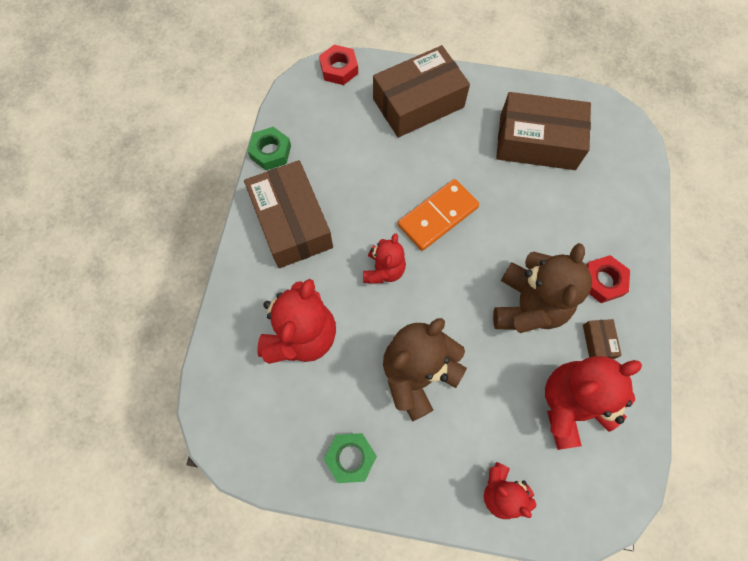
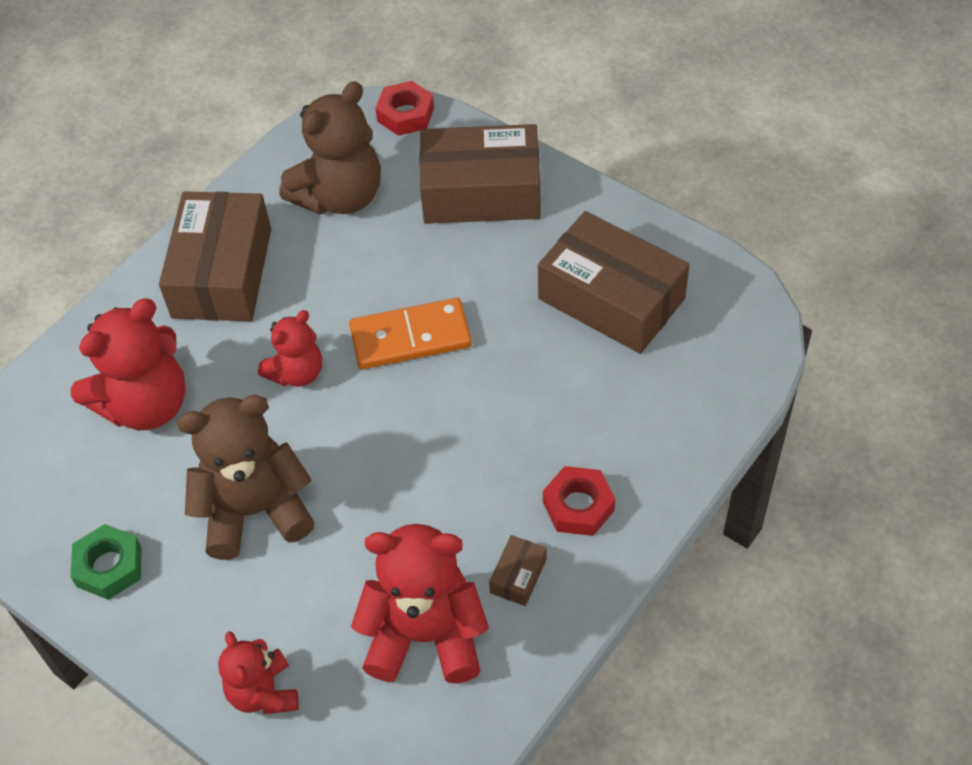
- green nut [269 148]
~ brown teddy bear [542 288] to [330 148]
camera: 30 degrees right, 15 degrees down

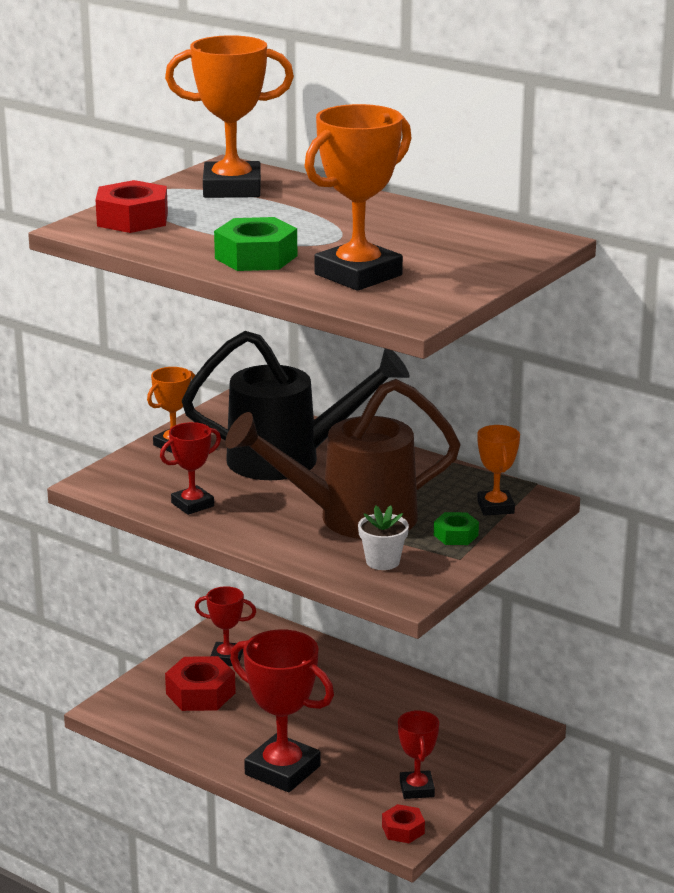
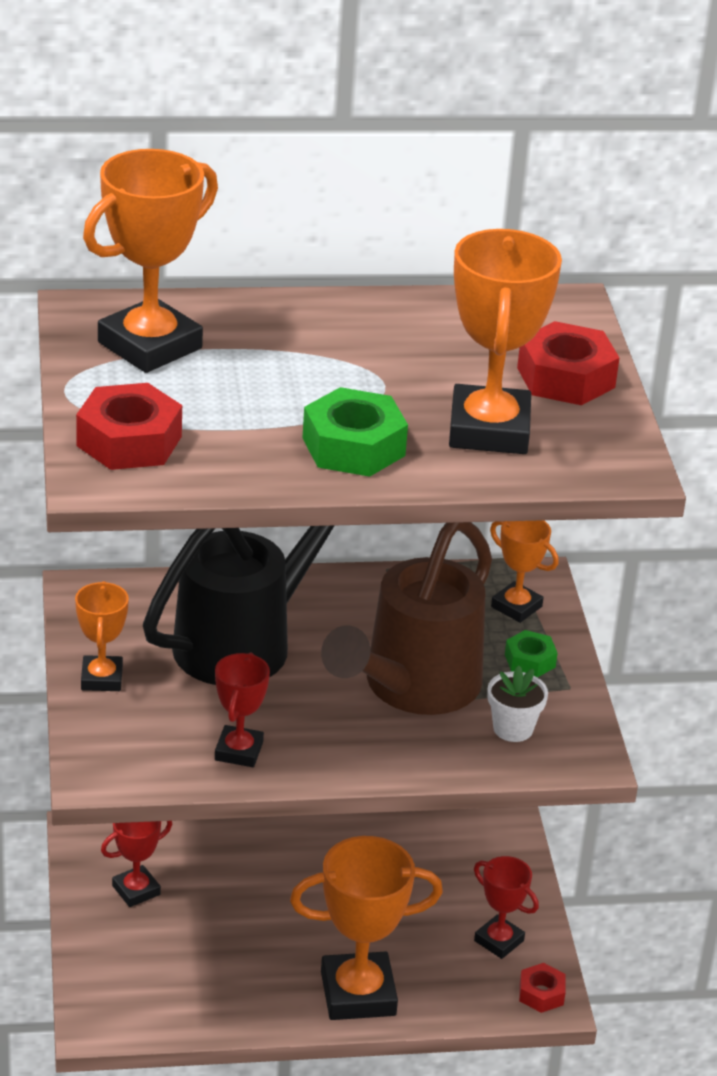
~ red nut [200 683] to [568 363]
~ red trophy [282 710] to orange trophy [366 928]
camera: 45 degrees left, 10 degrees up

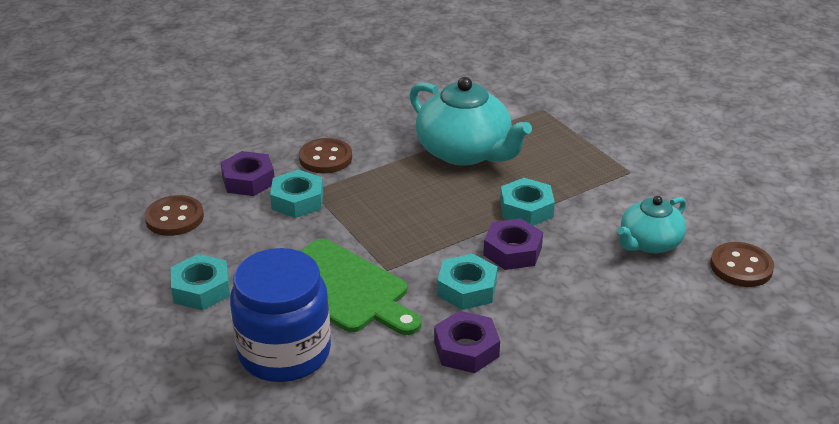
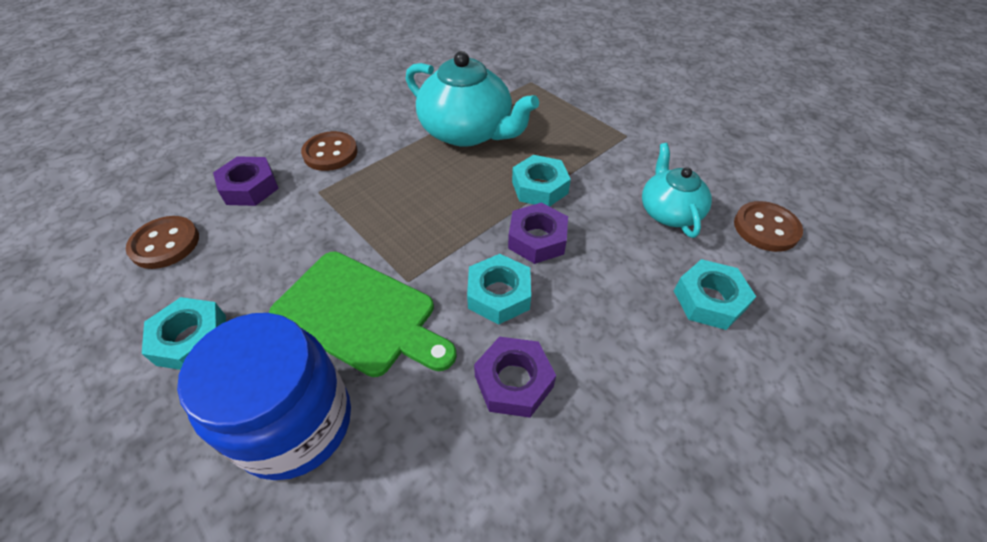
~ turquoise nut [296 194] to [715 294]
~ turquoise teapot [651 224] = [677 190] 135 degrees clockwise
camera: 10 degrees left, 15 degrees up

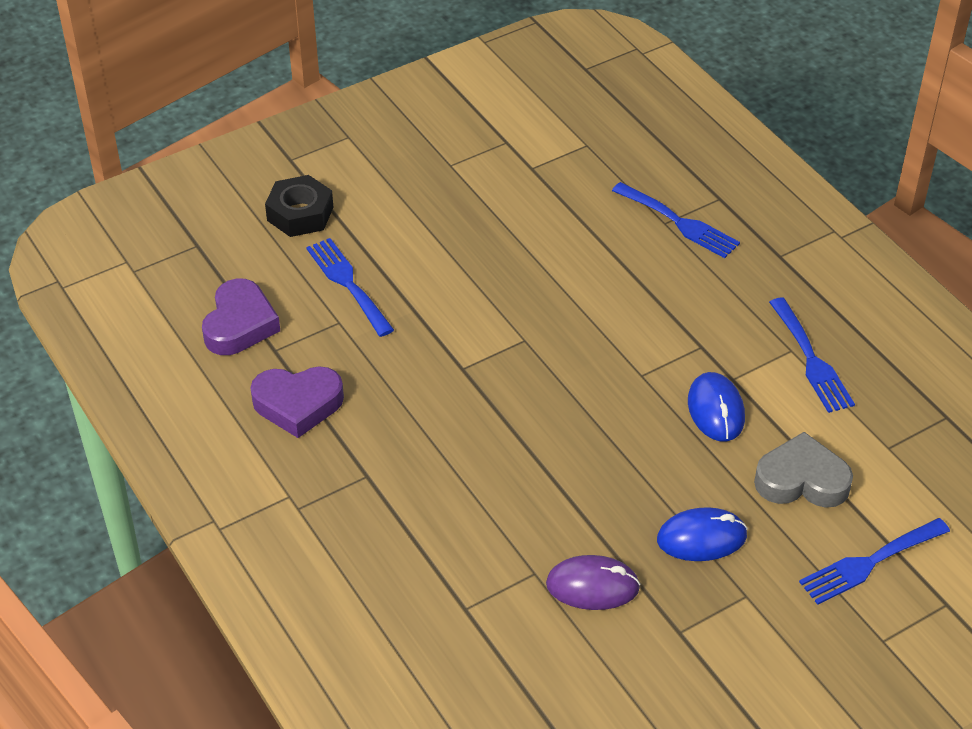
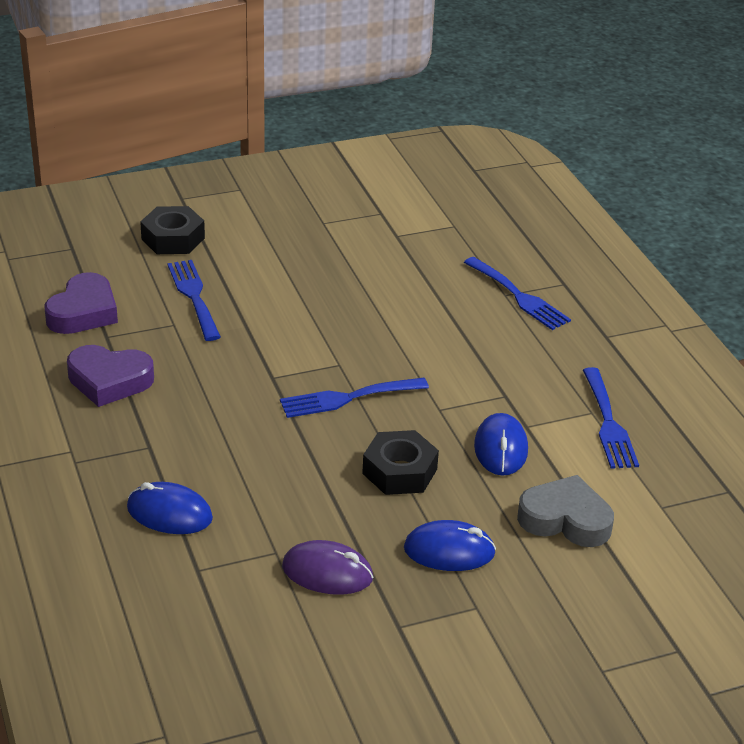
+ blue mouse [170 508]
+ black nut [400 462]
~ blue fork [874 561] to [354 398]
camera: 10 degrees right, 10 degrees down

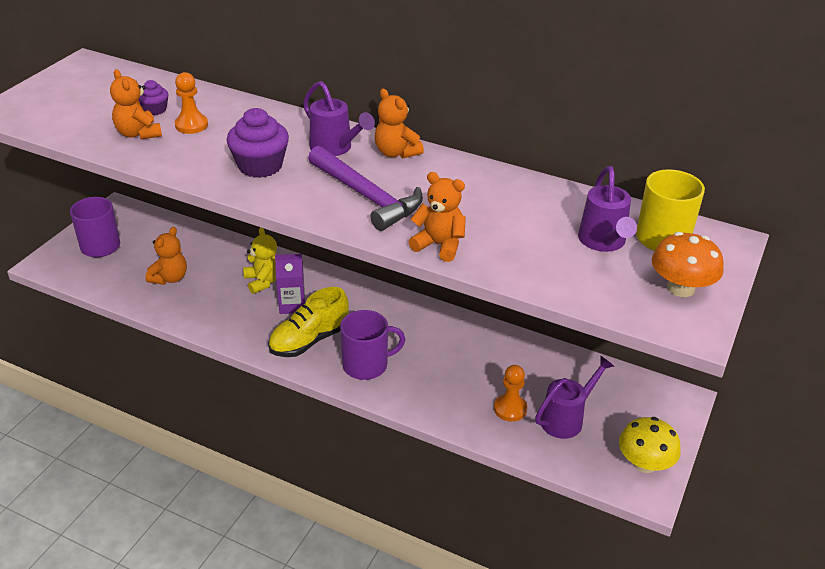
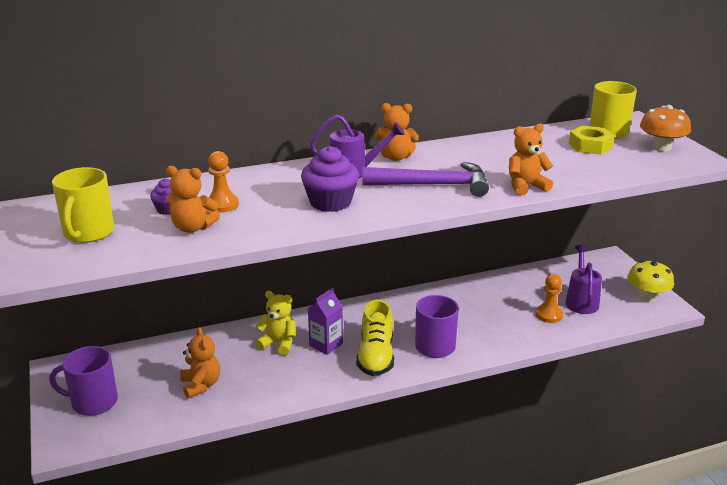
+ yellow mug [83 205]
~ purple watering can [607 209] to yellow nut [592 140]
camera: 45 degrees left, 10 degrees down

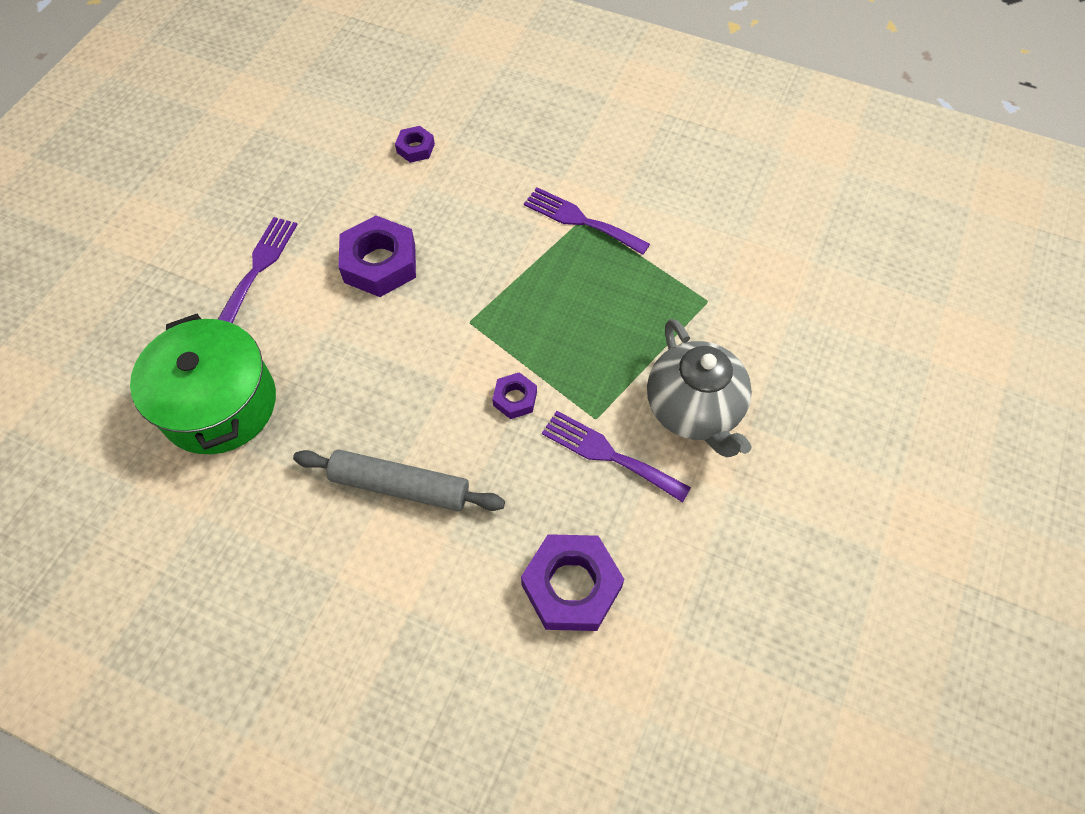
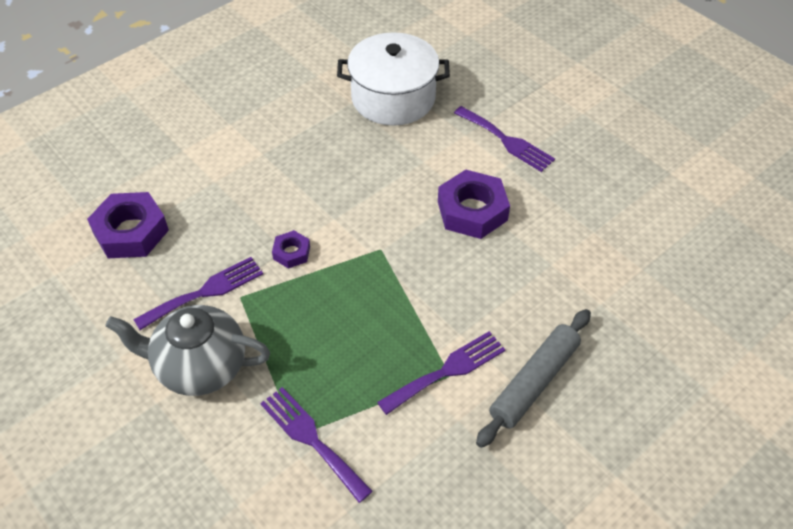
- purple nut [415 144]
+ purple fork [316 445]
~ grey rolling pin [399 480] to [533 378]
~ green pot [203 384] to white pot [393 79]
camera: 115 degrees right, 10 degrees down

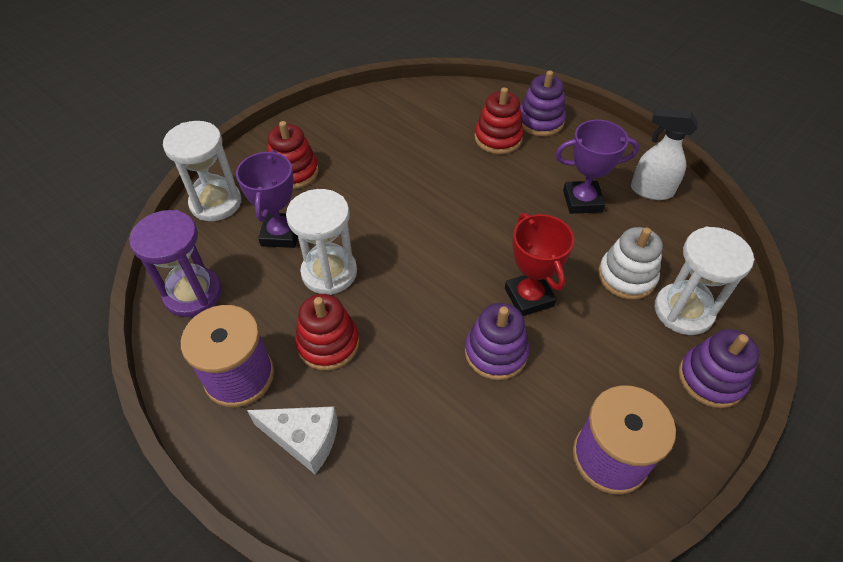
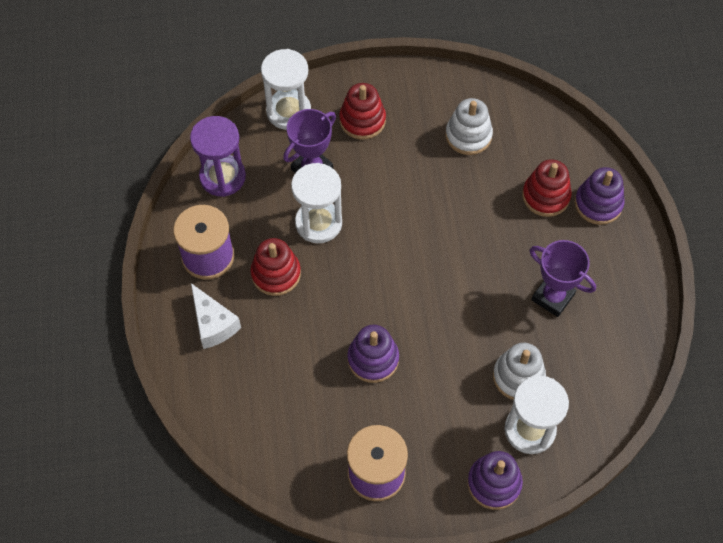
- red trophy [539 264]
- white spray bottle [664 154]
+ white stacking toy [469 126]
camera: 40 degrees right, 10 degrees up

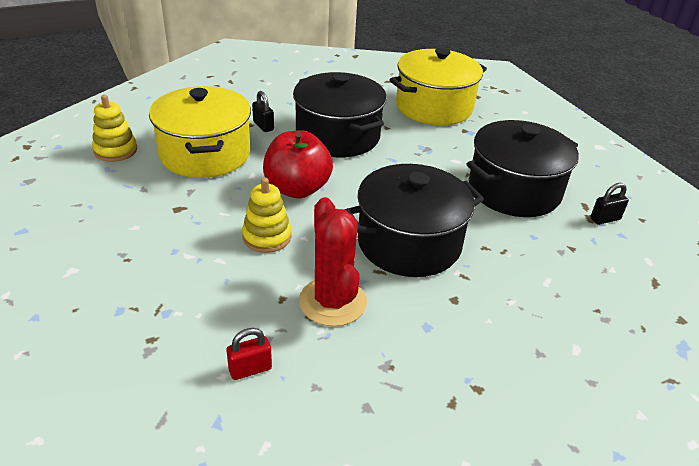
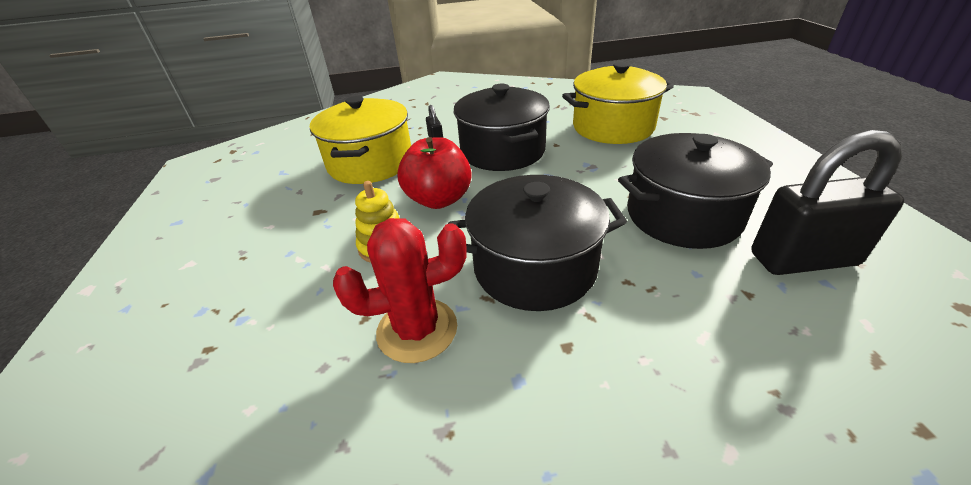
- yellow stacking toy [114 128]
- red padlock [249 354]
~ red cactus [333 261] = [400 290] 75 degrees clockwise
~ black padlock [609 204] = [827 202] x2.41
camera: 20 degrees right, 0 degrees up

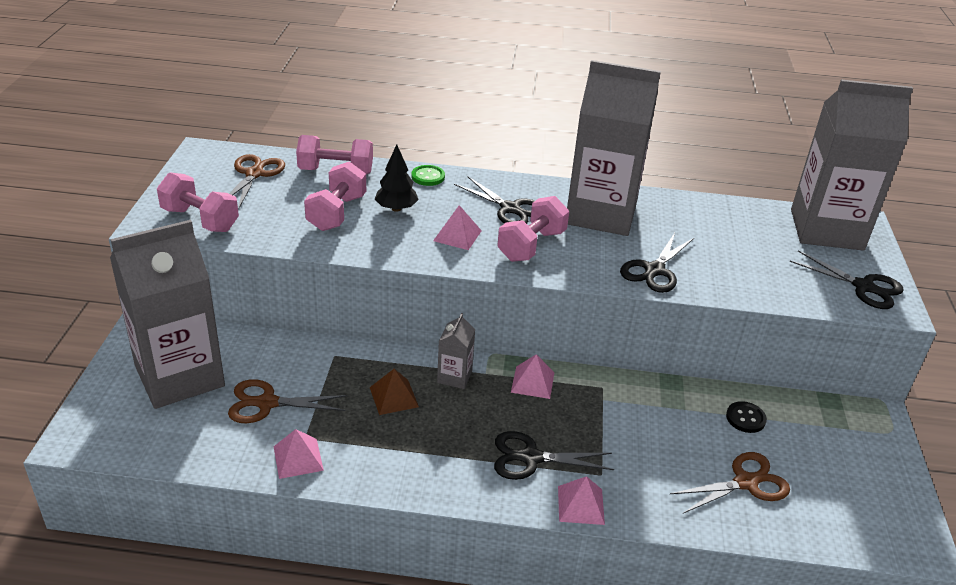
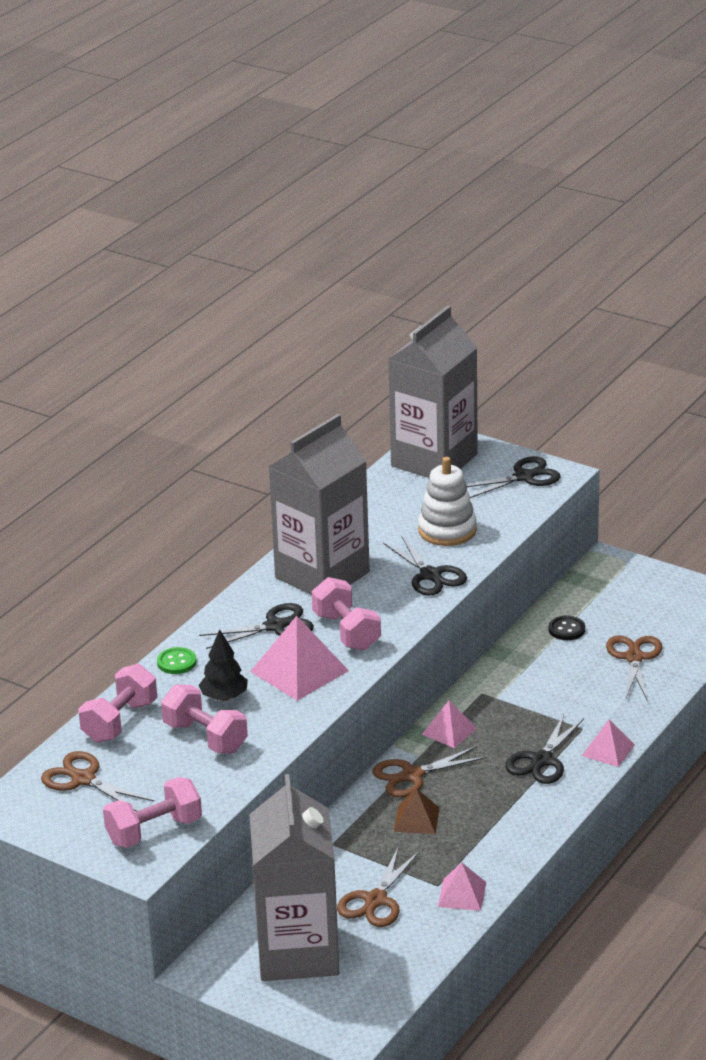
+ white stacking toy [447 501]
~ grey carton [456 351] to brown scissors [430 771]
~ pink pyramid [457 227] = [299 658] x1.71
camera: 60 degrees left, 5 degrees down

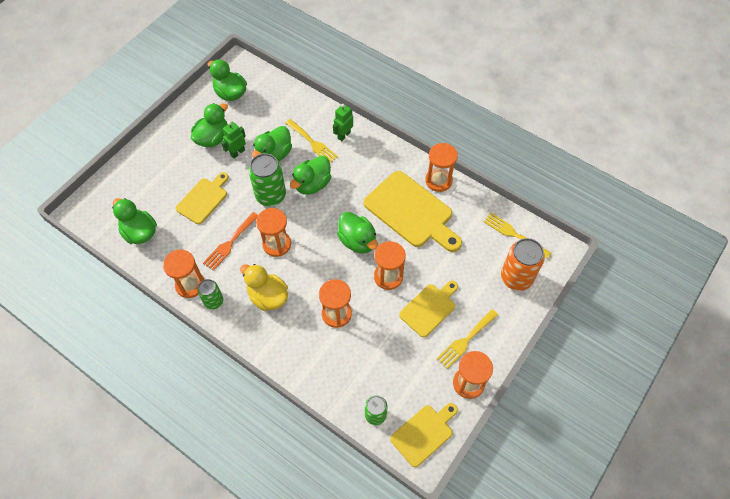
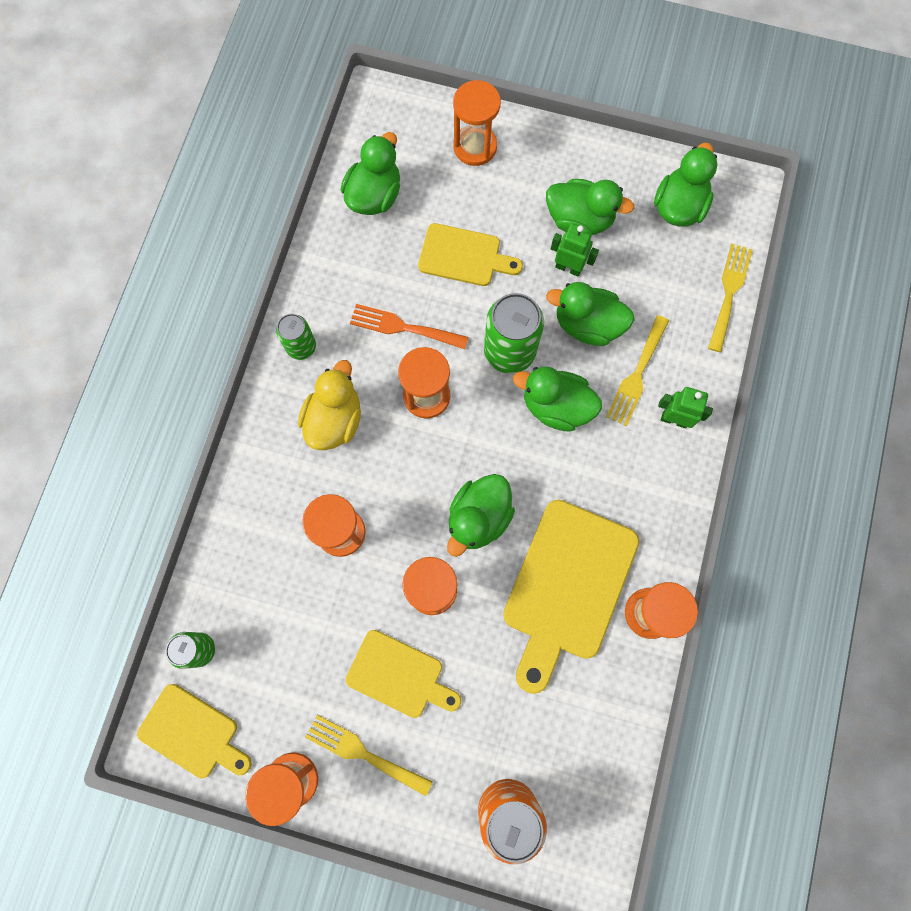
~ orange hourglass [183 273] to [477 123]
~ yellow fork [517 236] to [730 298]
camera: 70 degrees right, 15 degrees up

